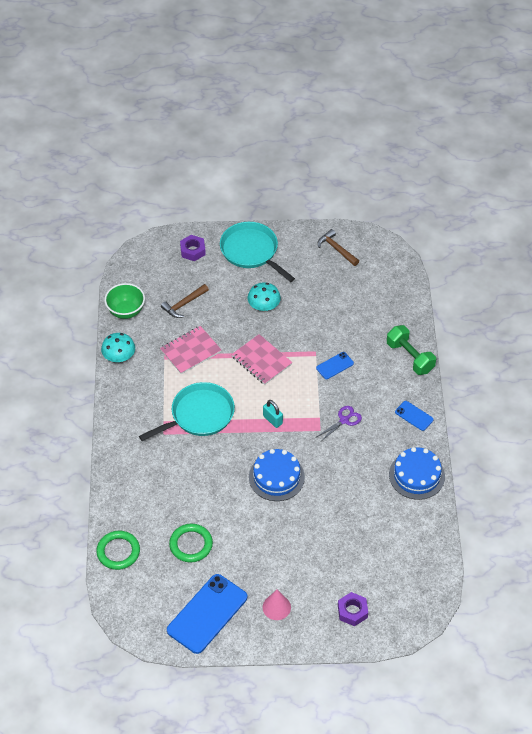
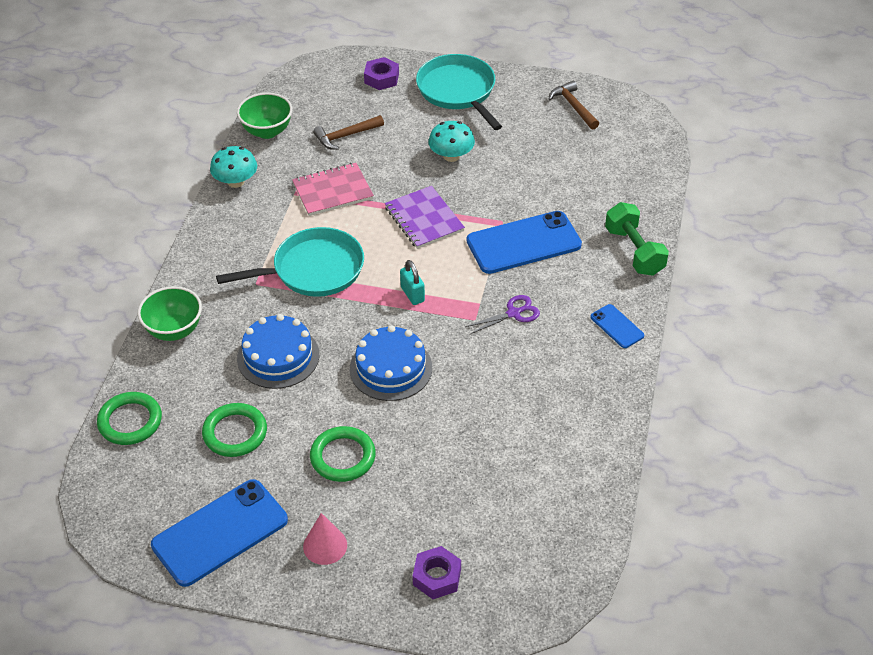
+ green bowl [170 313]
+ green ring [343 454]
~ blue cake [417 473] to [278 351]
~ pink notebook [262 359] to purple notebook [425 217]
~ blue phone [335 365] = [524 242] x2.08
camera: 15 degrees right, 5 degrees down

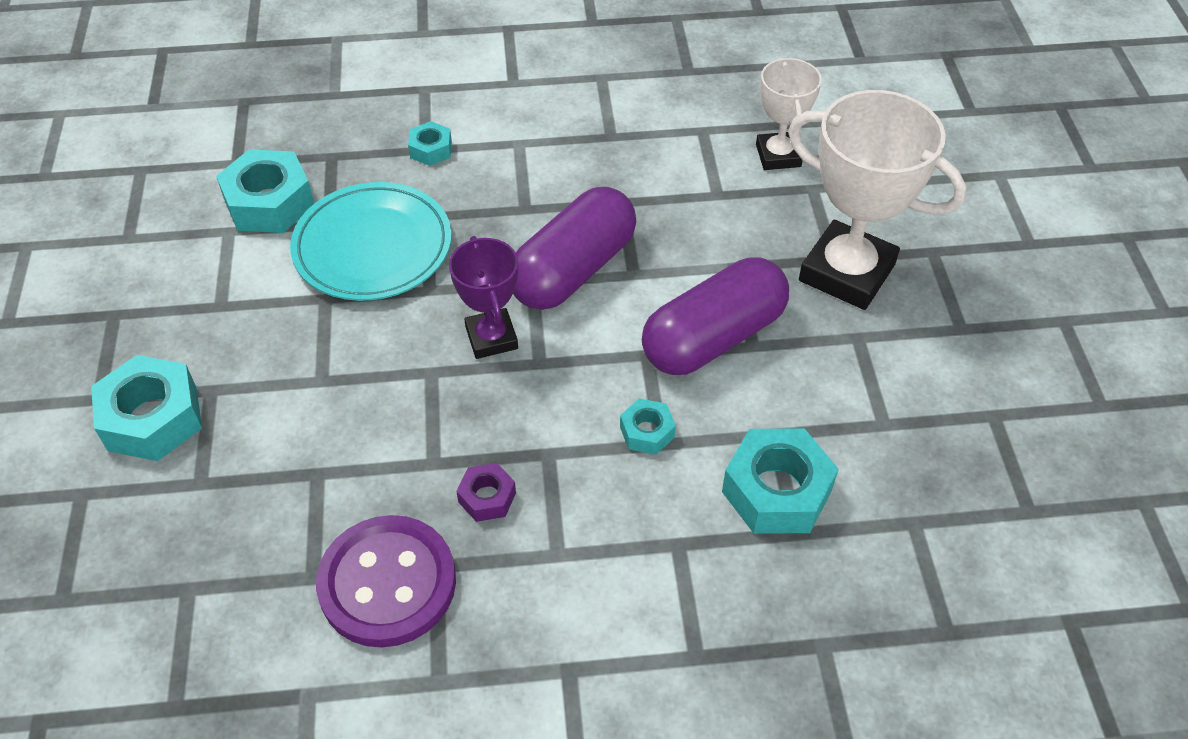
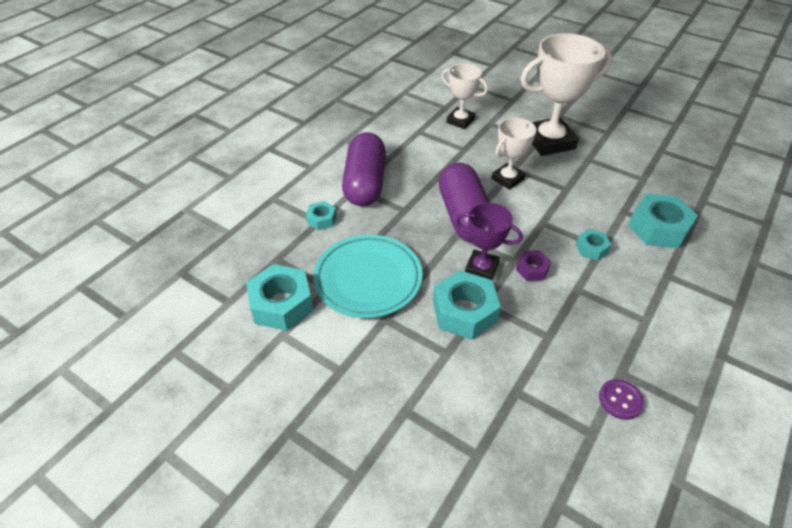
+ white trophy [514 154]
~ turquoise nut [146 408] to [467 305]
~ purple nut [486 492] to [533 266]
~ purple capsule [715 316] to [364 169]
~ purple button [386 581] = [621 399] x0.47
camera: 50 degrees left, 5 degrees down

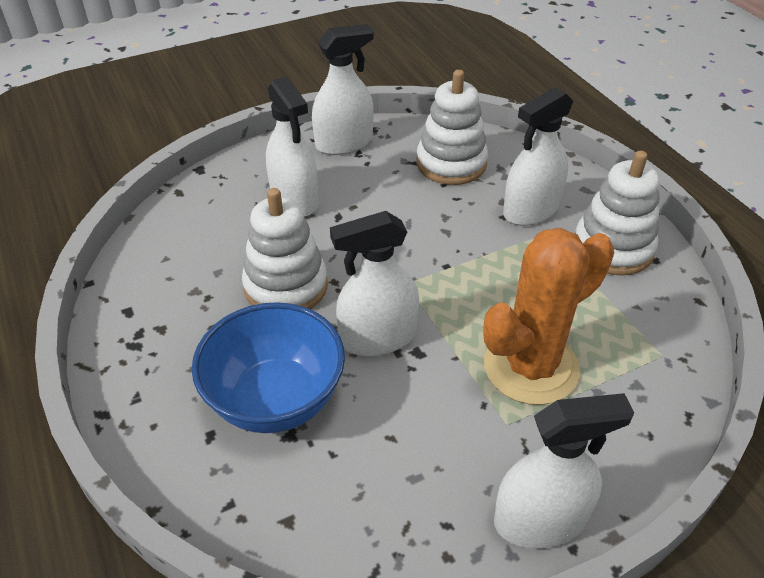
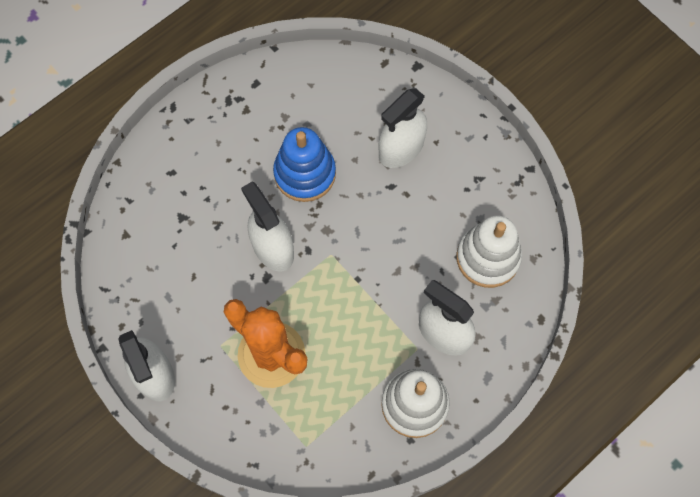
- blue bowl [268 367]
- white spray bottle [343 89]
~ white stacking toy [285 248] to blue stacking toy [304 164]
camera: 75 degrees right, 25 degrees up

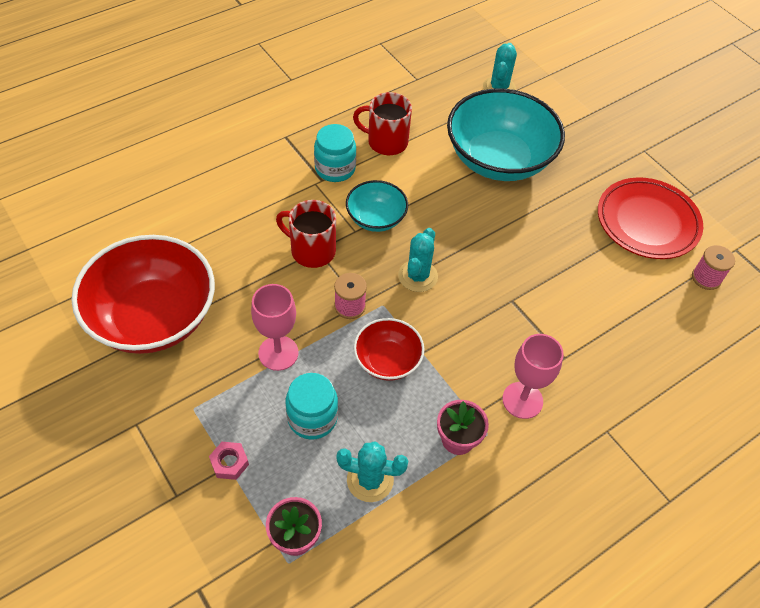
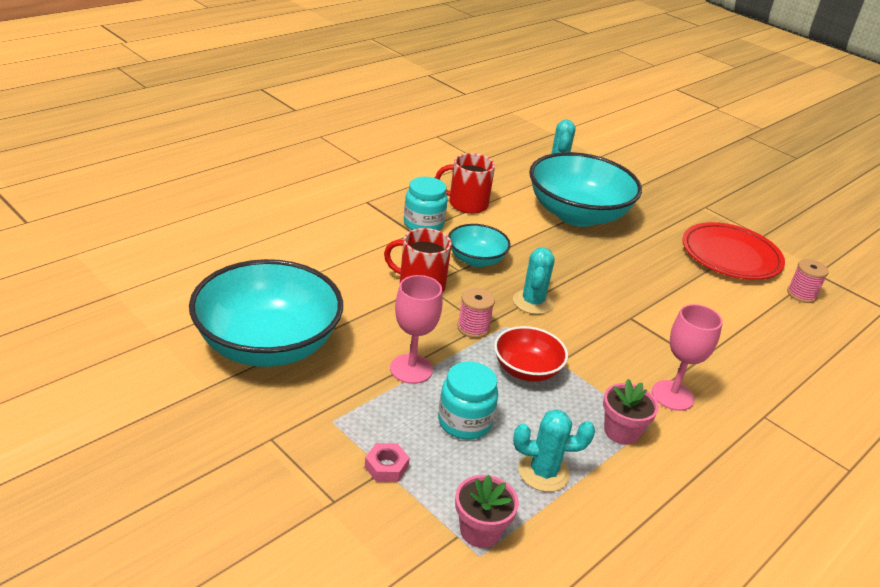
~ red bowl [143 294] to turquoise bowl [266 313]
camera: 10 degrees left, 20 degrees down

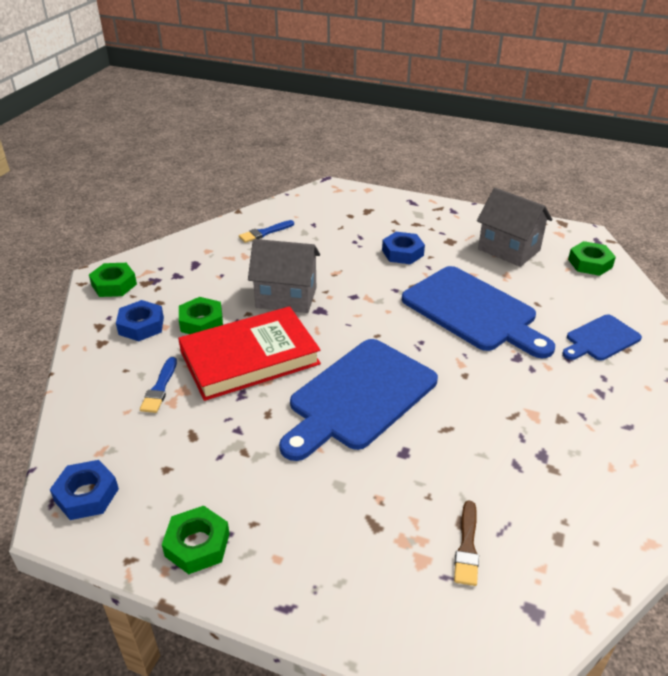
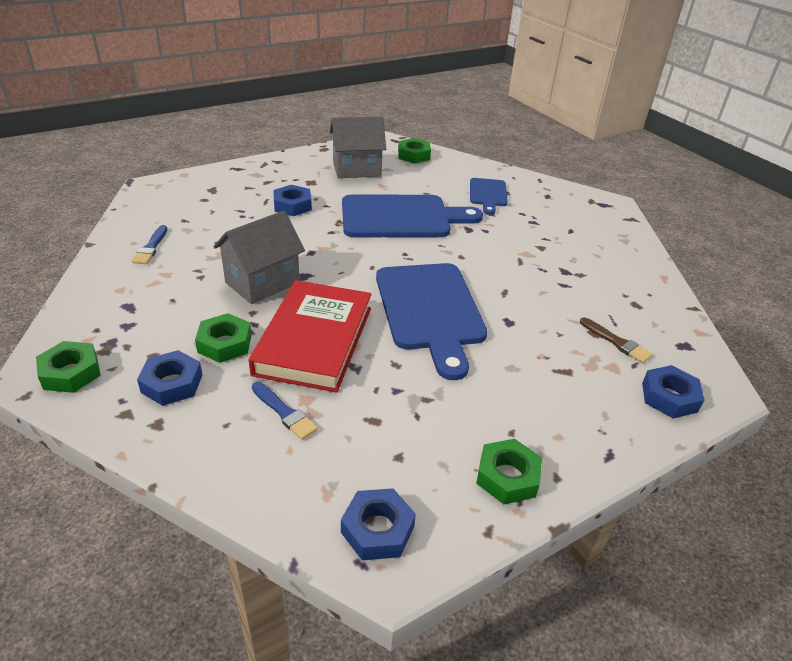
+ blue nut [673 392]
camera: 55 degrees left, 0 degrees up

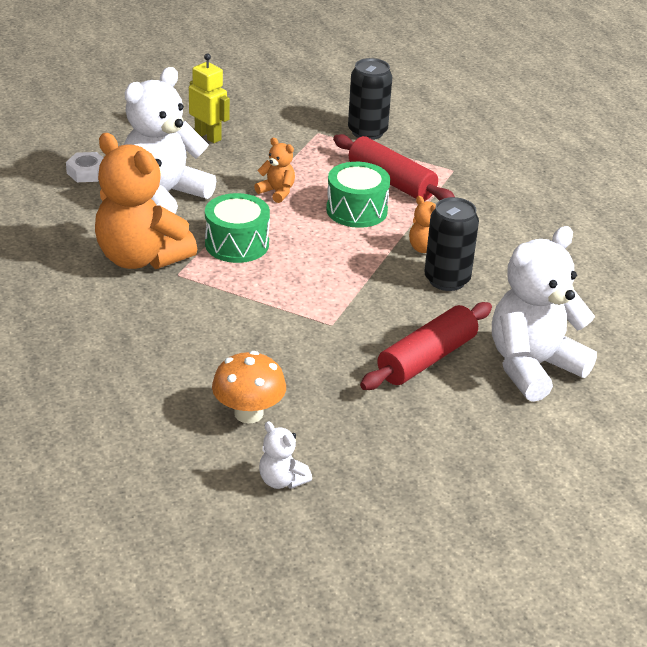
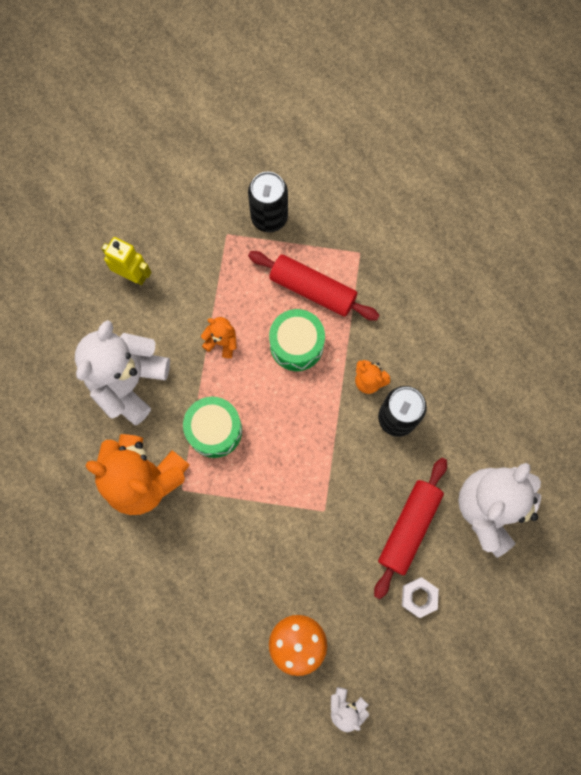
~ white nut [84 167] to [420 597]
camera: 15 degrees left, 40 degrees up

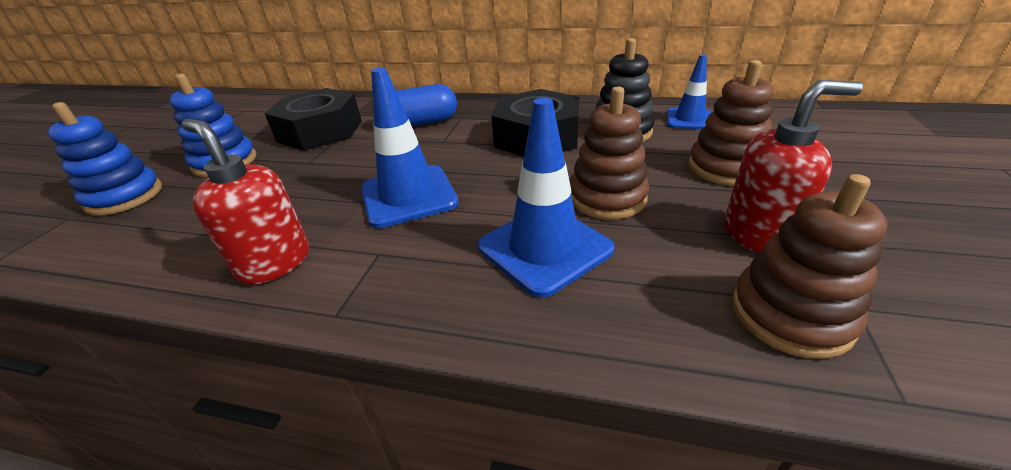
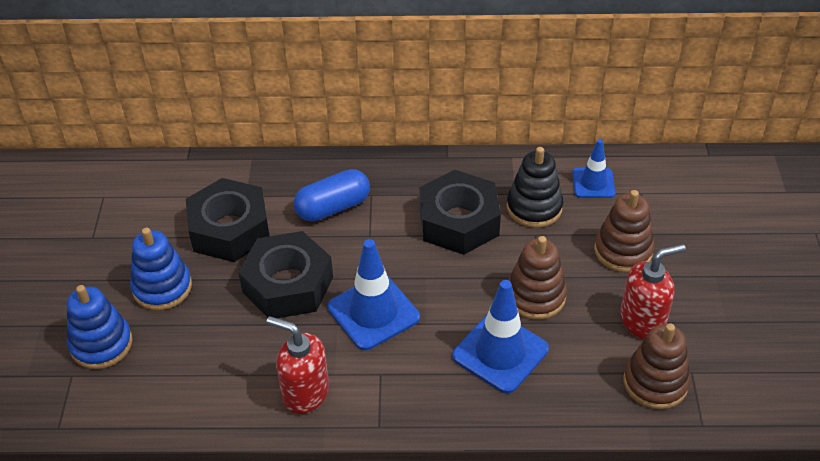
+ black nut [285 274]
camera: 15 degrees left, 10 degrees up

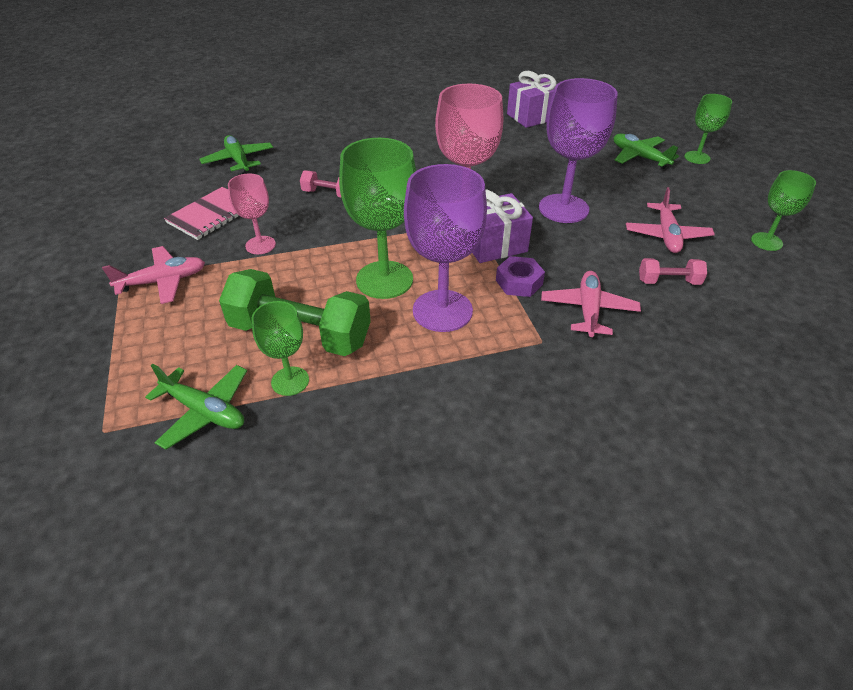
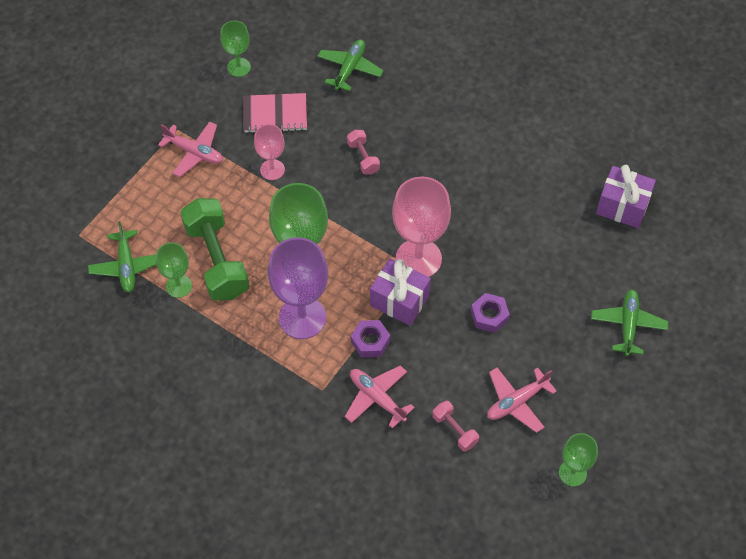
~ green goblet [708 129] to [235 49]
~ purple goblet [578 150] to purple nut [490 313]
~ pink plane [591 304] = [380 397] 105 degrees counterclockwise
camera: 50 degrees right, 15 degrees up

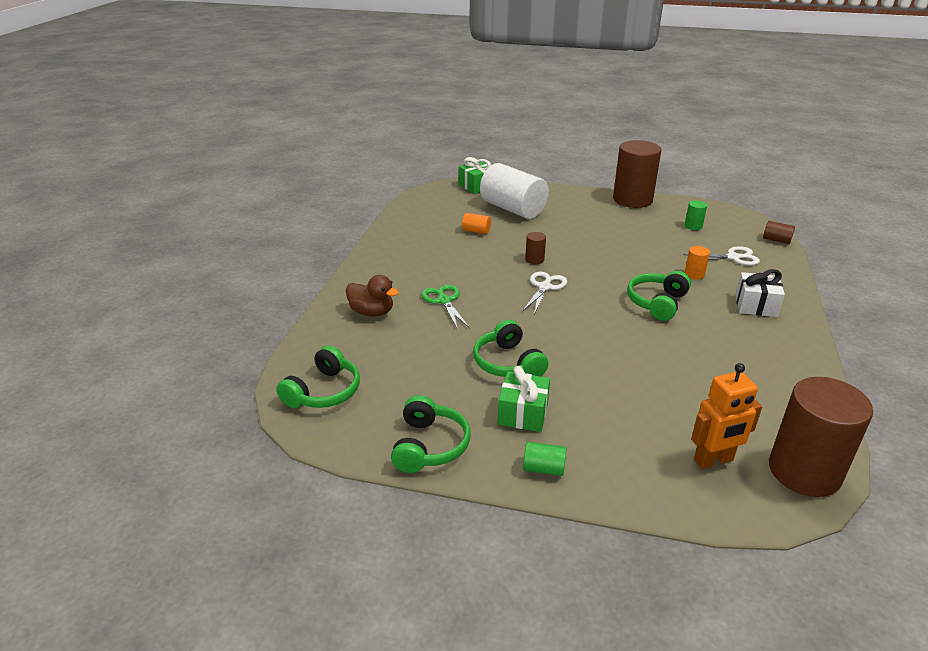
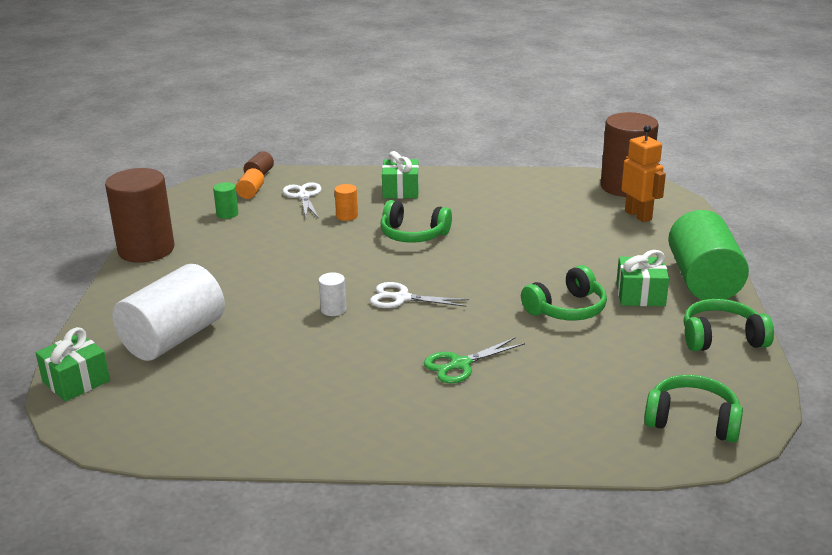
- brown duck [372 296]
~ orange cylinder [476 223] to [250 183]
~ brown cylinder [535 248] to white cylinder [333 294]
~ white gift [760 293] to green gift [400 175]
~ green cylinder [544 459] = [708 255] x2.40
camera: 100 degrees left, 5 degrees down

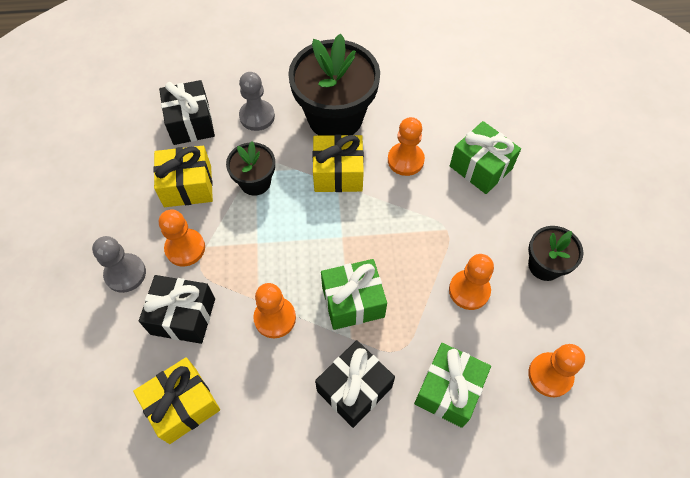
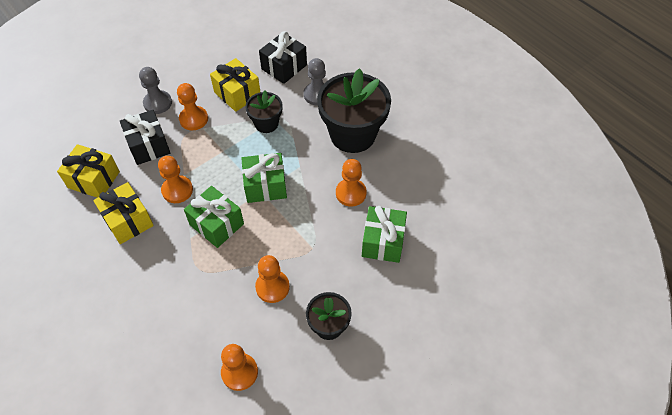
- black gift [355 384]
~ yellow gift [338 163] to [123 213]
~ green gift [452 385] to [264 178]
camera: 55 degrees right, 5 degrees down

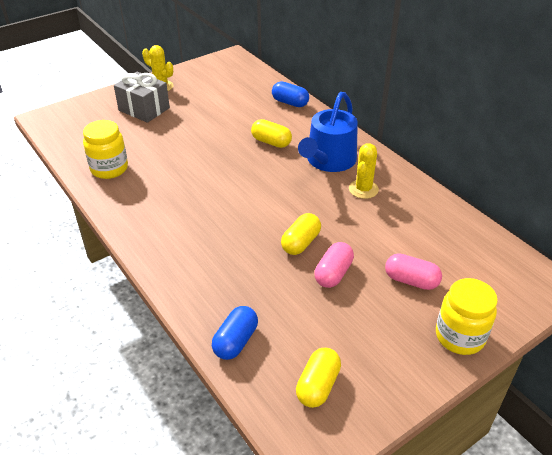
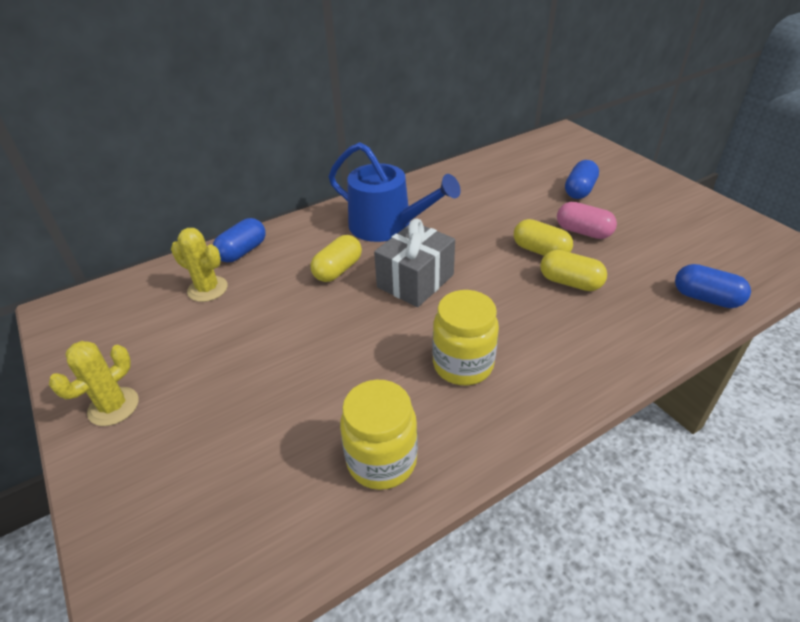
~ grey gift [142 97] to [414 263]
~ yellow capsule [318 378] to [573 270]
~ yellow cactus [364 171] to [199 265]
~ yellow jar [467 316] to [466 337]
~ pink capsule [413 271] to blue capsule [582 179]
camera: 85 degrees left, 0 degrees up

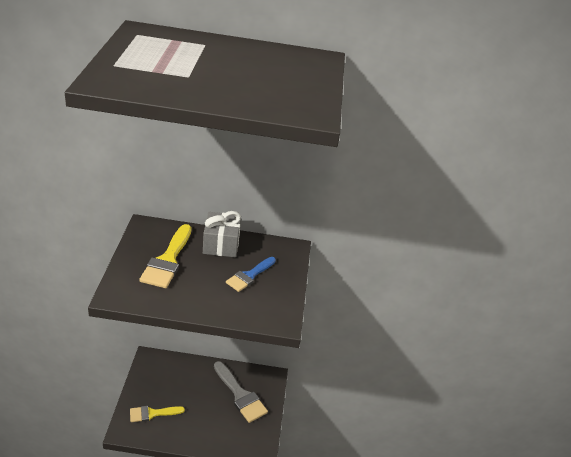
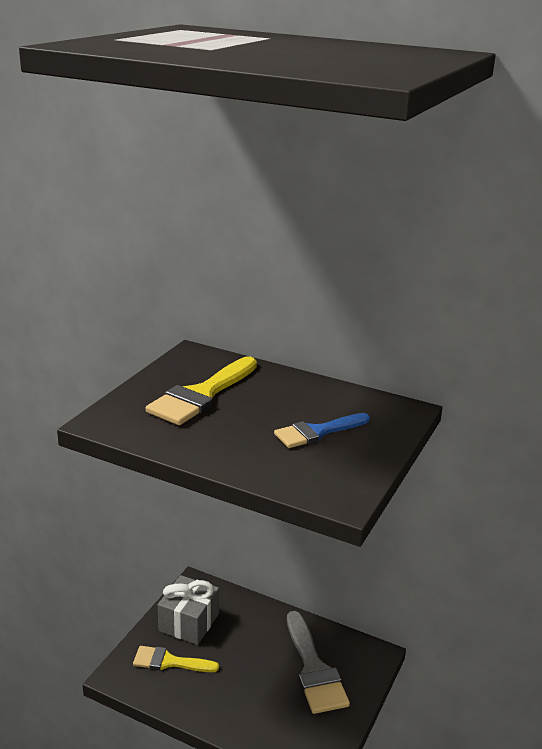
~ grey gift [222 234] to [188 610]
camera: 25 degrees right, 10 degrees down

